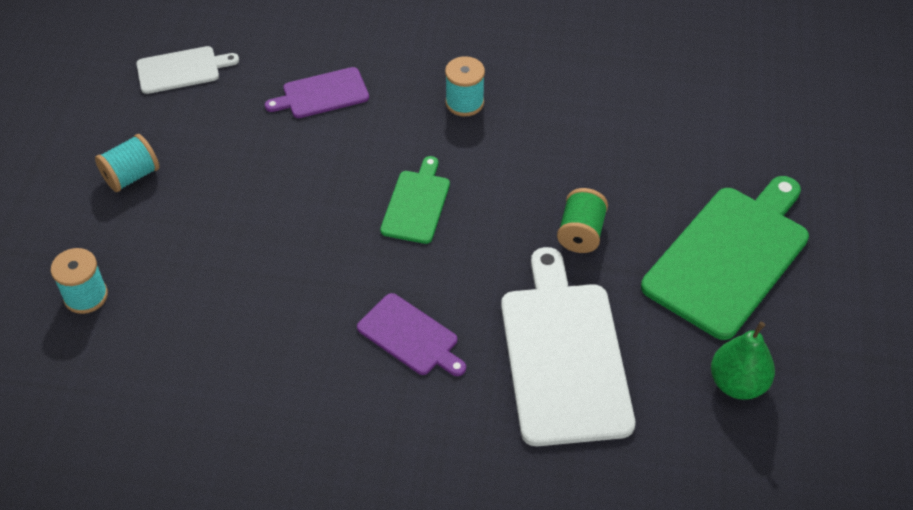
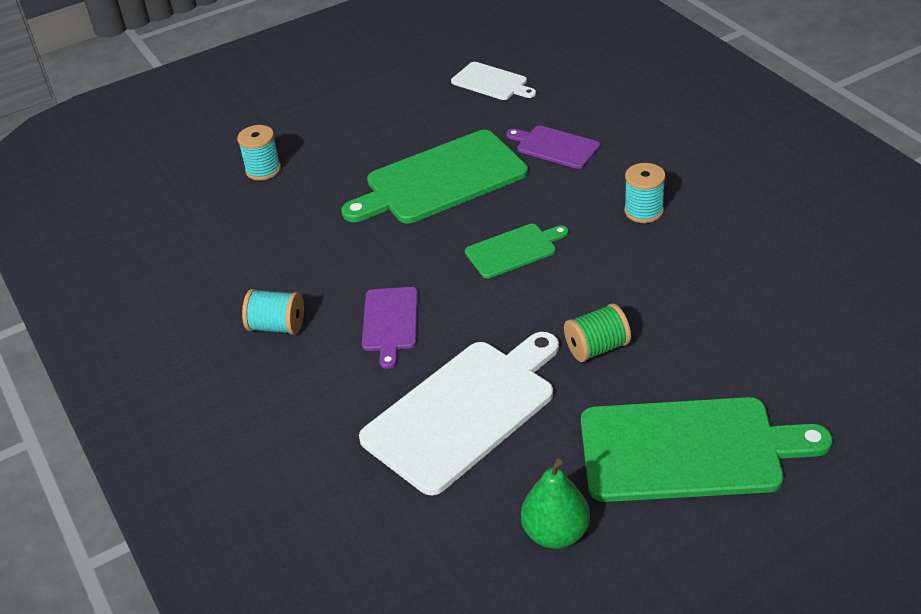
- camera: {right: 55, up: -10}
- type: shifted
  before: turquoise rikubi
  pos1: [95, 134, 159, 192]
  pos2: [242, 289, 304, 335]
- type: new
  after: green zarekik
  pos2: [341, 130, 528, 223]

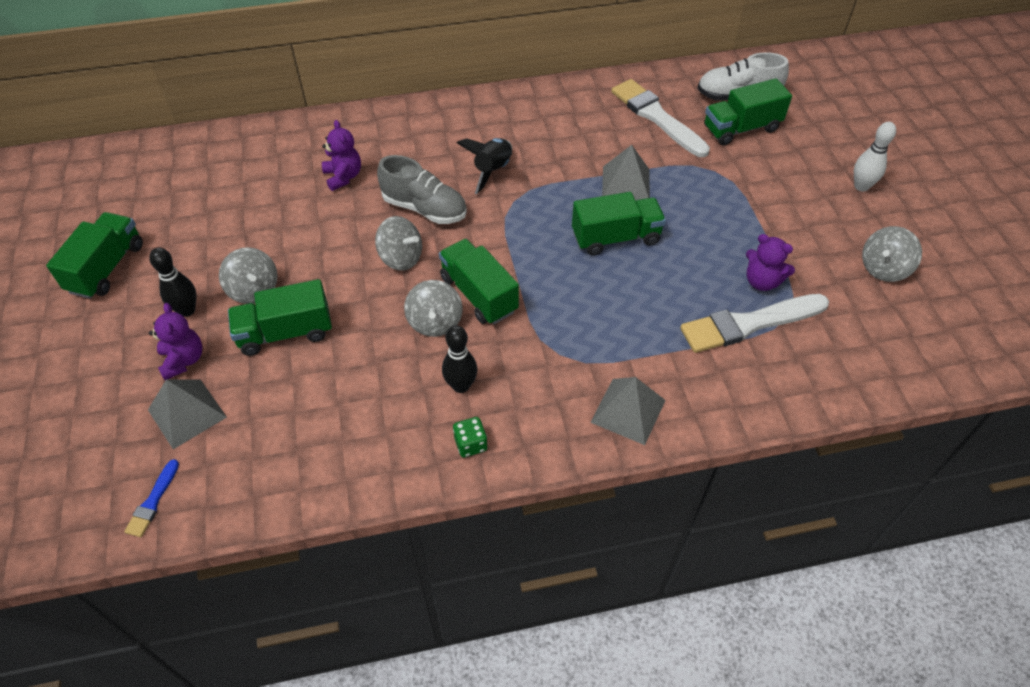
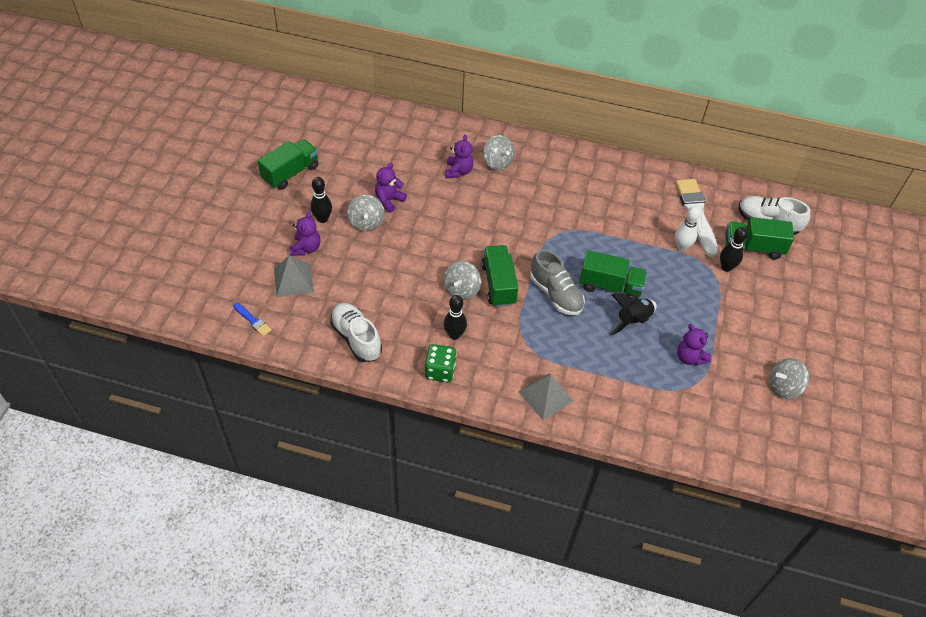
- camera: {right: 25, up: 0}
- type: rotated
  before: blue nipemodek
  pos1: [124, 459, 179, 537]
  pos2: [233, 303, 272, 337]
  turn: -90
- type: gone
  before: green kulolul
  pos1: [228, 279, 332, 356]
- type: shifted
  before: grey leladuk
  pos1: [375, 216, 422, 271]
  pos2: [483, 135, 514, 170]
- type: shifted
  before: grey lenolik
  pos1: [377, 155, 467, 224]
  pos2: [530, 249, 585, 315]
- type: scaled
  before: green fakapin
  pos1: [453, 417, 487, 458]
  pos2: [425, 344, 457, 383]
  scale: 1.51
- type: shifted
  before: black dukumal
  pos1: [457, 138, 512, 194]
  pos2: [610, 293, 657, 336]
- type: gone
  before: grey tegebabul
  pos1: [602, 145, 650, 201]
- type: gone
  before: white nipemodek
  pos1: [680, 294, 829, 353]
- type: shifted
  before: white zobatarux
  pos1: [854, 122, 896, 191]
  pos2: [675, 206, 701, 251]
- type: new
  after: white lenolik
  pos2: [330, 303, 382, 362]
- type: new
  after: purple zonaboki
  pos2: [375, 163, 407, 213]
- type: new
  after: black zobatarux
  pos2: [720, 227, 748, 272]

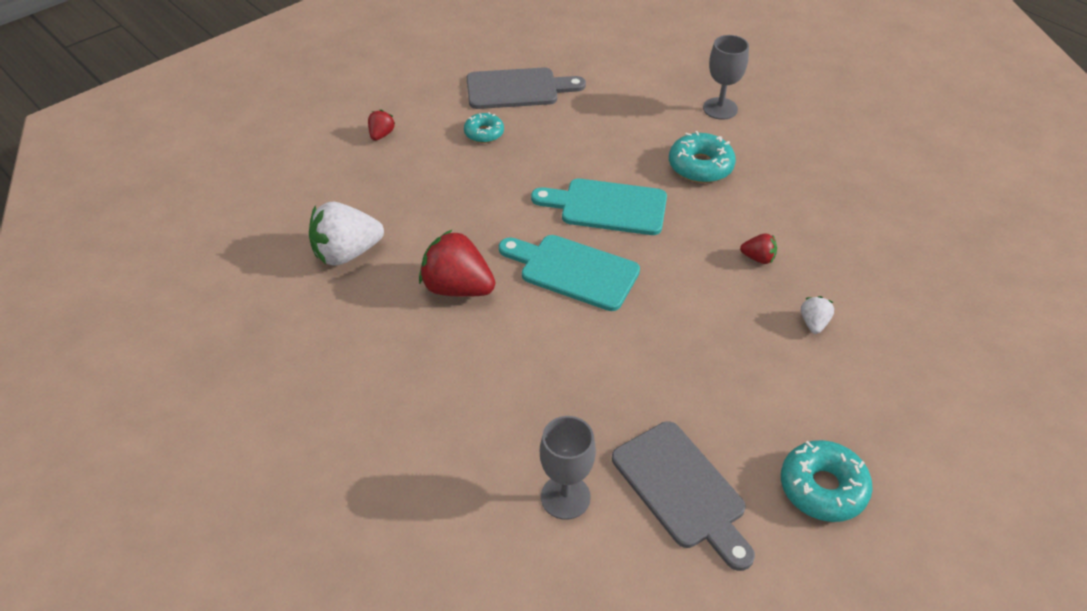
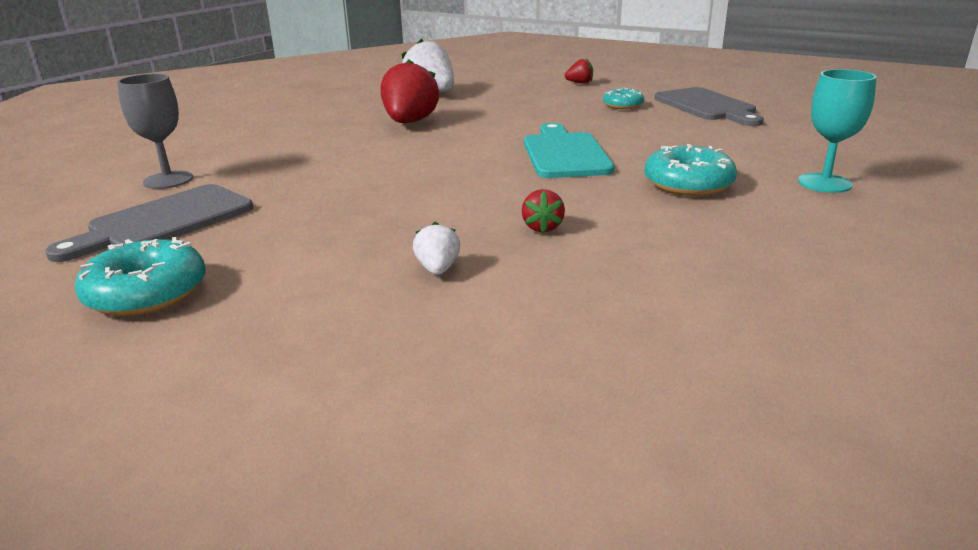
- camera: {right: 75, up: -20}
- type: gone
  before: turquoise zarekik
  pos1: [499, 235, 640, 311]
- type: repainted
  before: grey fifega
  after: turquoise fifega
  pos1: [703, 35, 749, 120]
  pos2: [798, 69, 877, 193]
- type: rotated
  before: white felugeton
  pos1: [801, 296, 834, 334]
  pos2: [413, 222, 460, 275]
  turn: -90

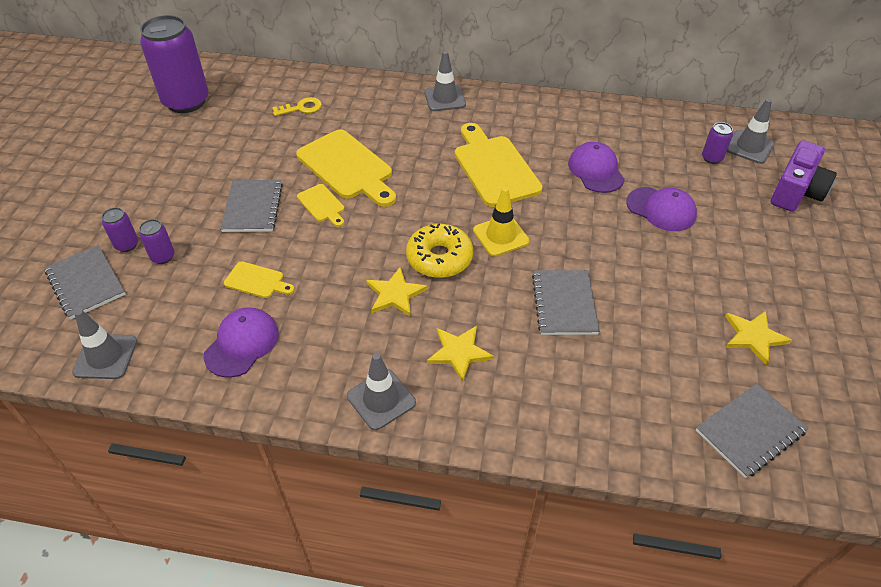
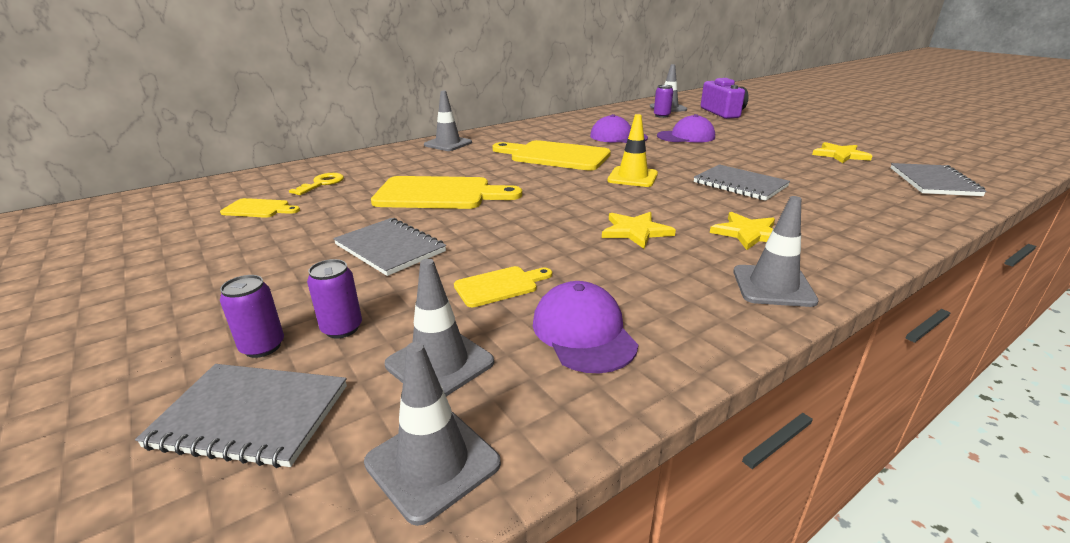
- camera: {right: -45, up: -20}
- type: gone
  before: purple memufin
  pos1: [140, 15, 209, 113]
- type: shifted
  before: yellow zarekik
  pos1: [297, 184, 345, 227]
  pos2: [220, 198, 300, 218]
- type: gone
  before: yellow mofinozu
  pos1: [406, 223, 473, 278]
- type: new
  after: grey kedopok
  pos2: [385, 259, 494, 396]

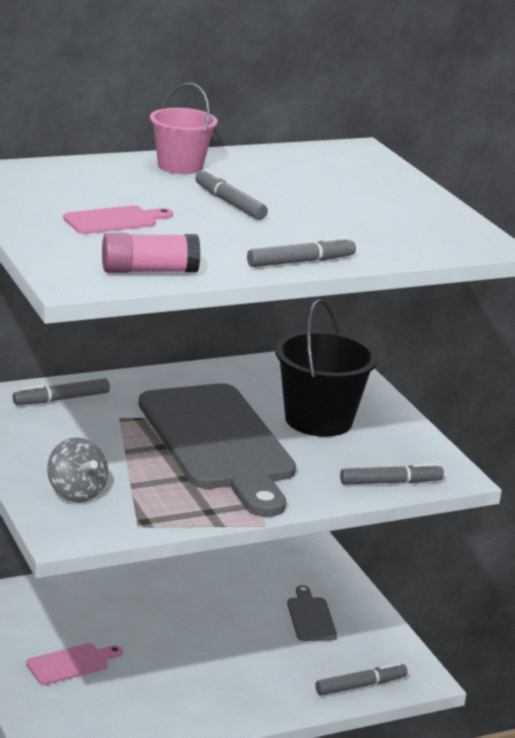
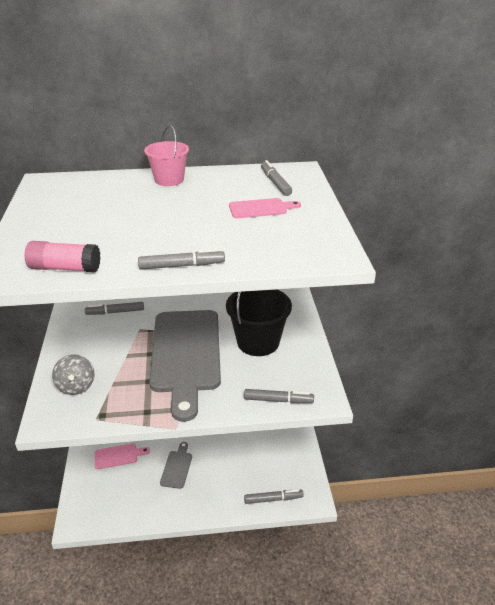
- camera: {right: 20, up: 10}
- type: shifted
  before: pink zarekik
  pos1: [63, 205, 173, 234]
  pos2: [229, 198, 301, 218]
- type: shifted
  before: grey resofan
  pos1: [195, 168, 268, 220]
  pos2: [261, 160, 292, 196]
- type: shifted
  before: grey zarekik
  pos1: [287, 585, 337, 641]
  pos2: [160, 442, 192, 489]

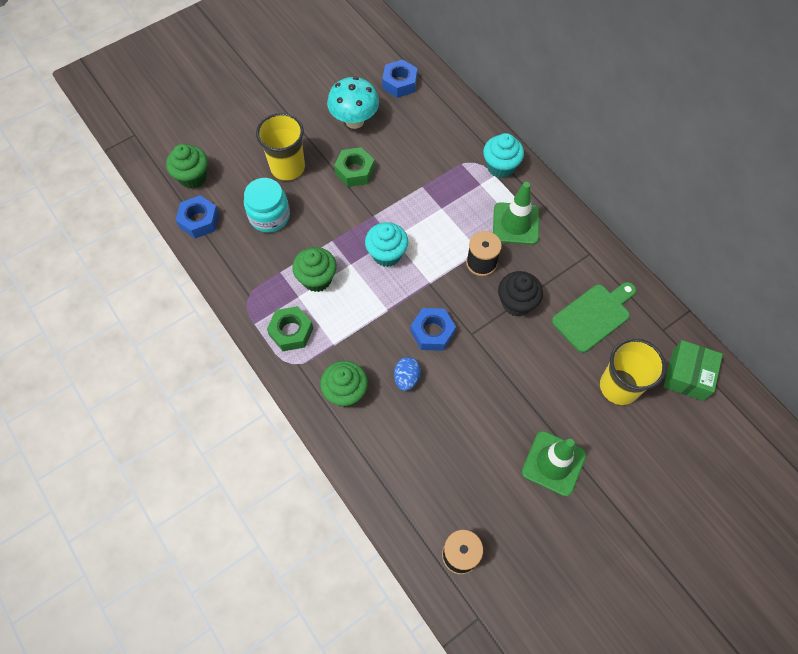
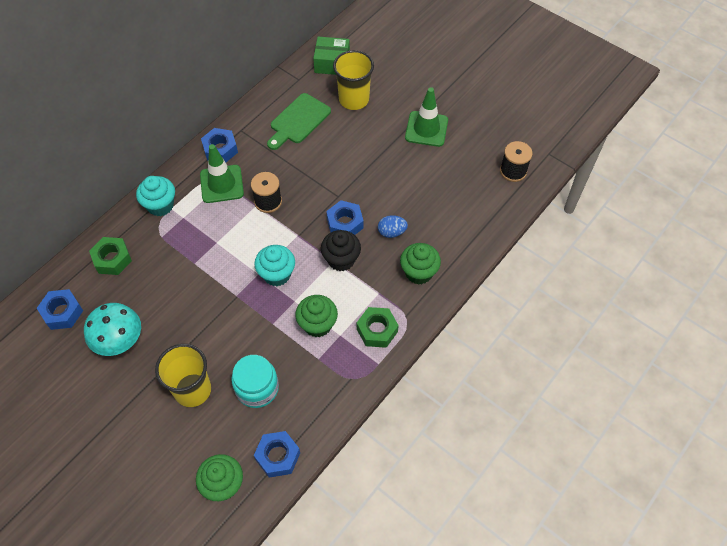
- camera: {right: -105, up: -5}
- type: shifted
  before: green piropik
  pos1: [334, 147, 375, 187]
  pos2: [89, 237, 132, 275]
- type: shifted
  before: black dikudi
  pos1: [498, 271, 543, 317]
  pos2: [321, 230, 361, 271]
- type: rotated
  before: green zarekik
  pos1: [552, 282, 636, 353]
  pos2: [267, 93, 331, 150]
  turn: -90
- type: new
  after: blue piropik
  pos2: [201, 128, 238, 162]

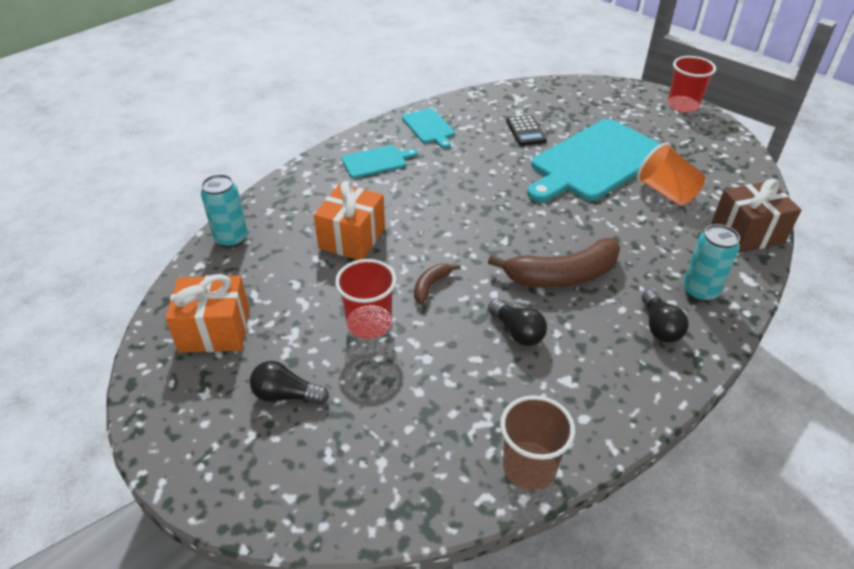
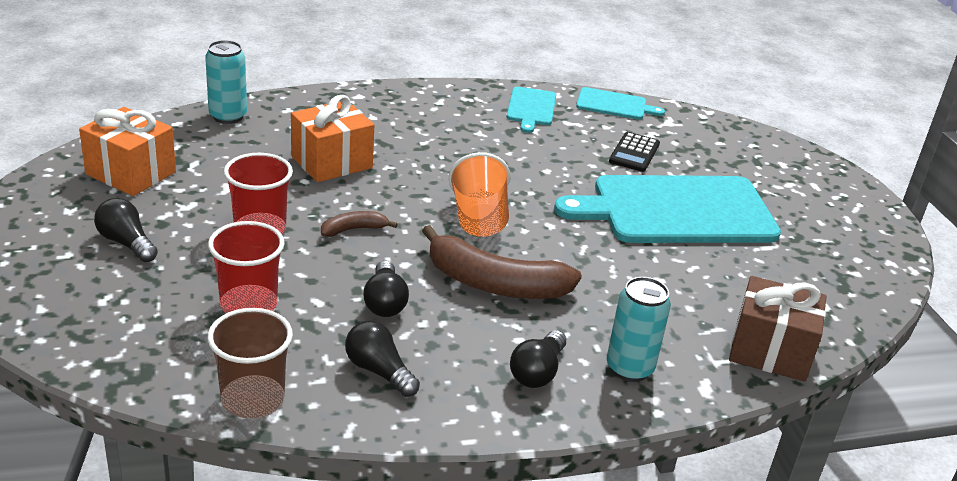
- camera: {right: 30, up: -10}
- type: shifted
  before: turquoise zarekik
  pos1: [342, 145, 417, 178]
  pos2: [576, 87, 665, 120]
- type: shifted
  before: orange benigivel
  pos1: [637, 142, 705, 205]
  pos2: [449, 152, 511, 237]
- type: shifted
  before: red benigivel
  pos1: [668, 56, 716, 113]
  pos2: [208, 221, 285, 313]
- type: new
  after: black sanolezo
  pos2: [345, 321, 420, 397]

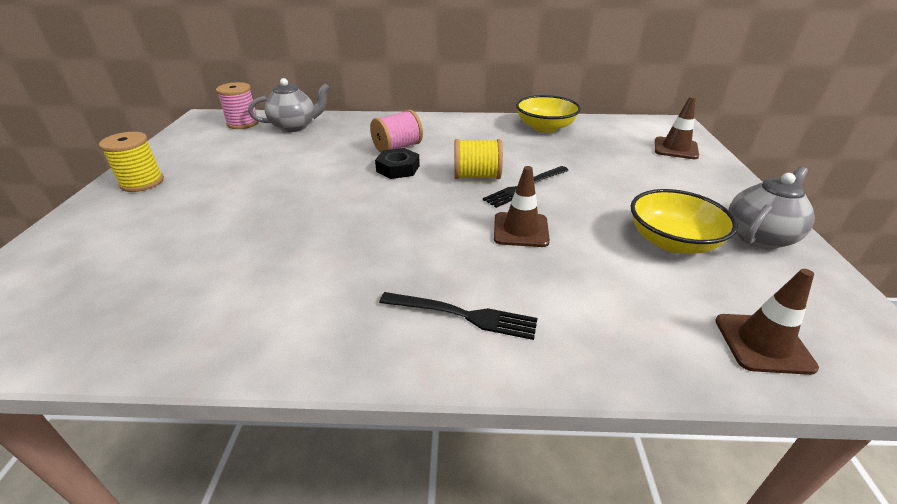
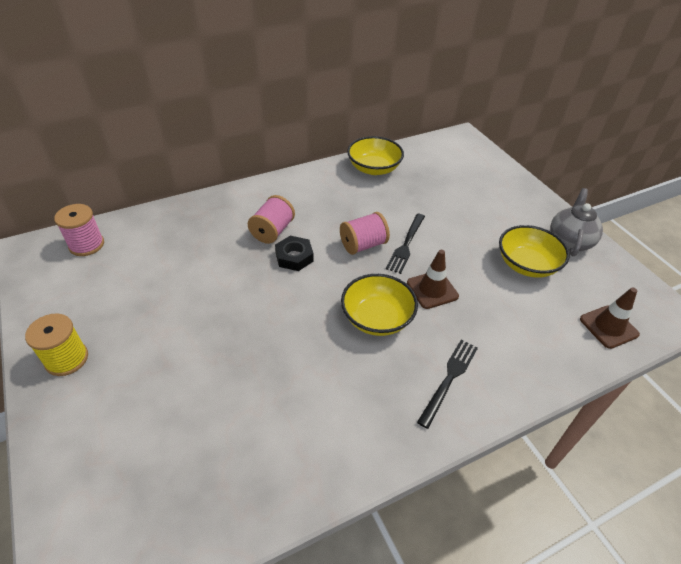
- camera: {right: -30, up: 10}
- type: gone
  before: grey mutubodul
  pos1: [248, 78, 330, 132]
- type: rotated
  before: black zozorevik
  pos1: [379, 292, 538, 340]
  pos2: [417, 340, 478, 429]
  turn: -45
- type: repainted
  before: yellow rikubi
  after: pink rikubi
  pos1: [454, 139, 503, 179]
  pos2: [340, 212, 390, 255]
- type: gone
  before: brown kedopok
  pos1: [655, 96, 699, 159]
- type: new
  after: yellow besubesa
  pos2: [341, 274, 418, 336]

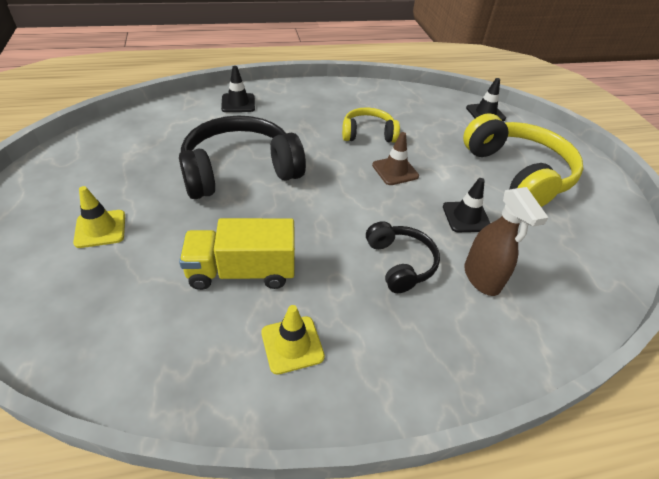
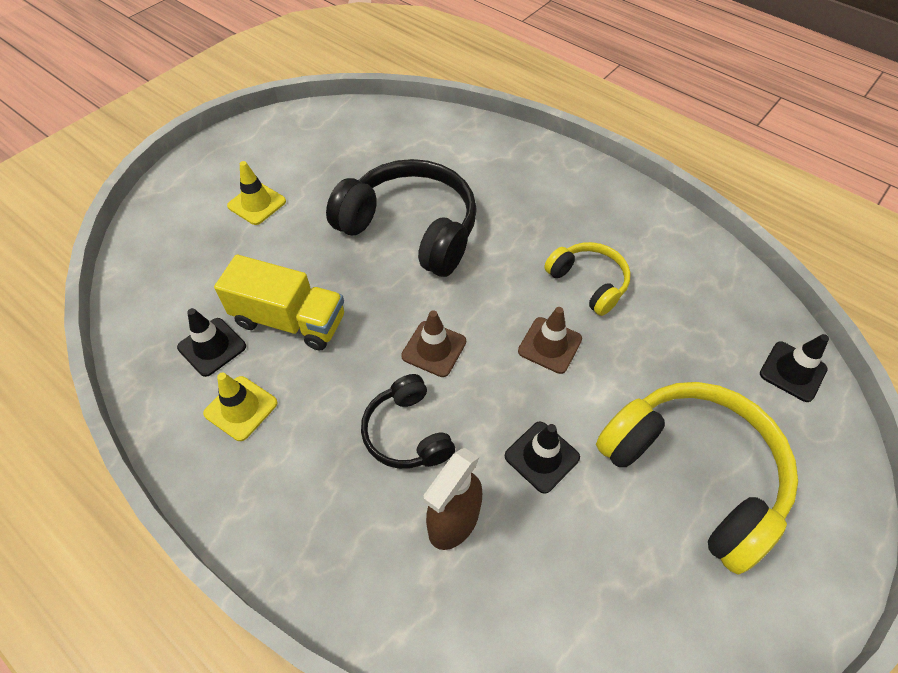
- camera: {right: 55, up: 10}
- type: rotated
  before: yellow kulolul
  pos1: [179, 218, 295, 290]
  pos2: [214, 255, 344, 351]
  turn: 150
- type: shifted
  before: black kedopok
  pos1: [221, 66, 255, 112]
  pos2: [177, 308, 246, 377]
- type: rotated
  before: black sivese
  pos1: [366, 221, 440, 293]
  pos2: [361, 374, 455, 469]
  turn: 120
- type: rotated
  before: yellow sivese
  pos1: [463, 114, 583, 207]
  pos2: [596, 382, 798, 575]
  turn: -75
- type: new
  after: brown kedopok
  pos2: [401, 310, 466, 377]

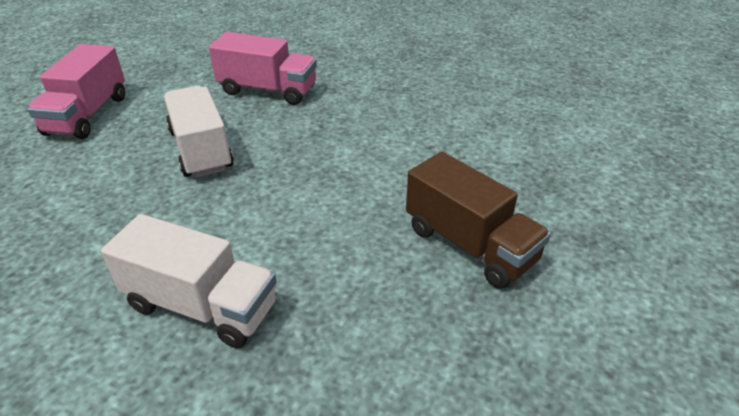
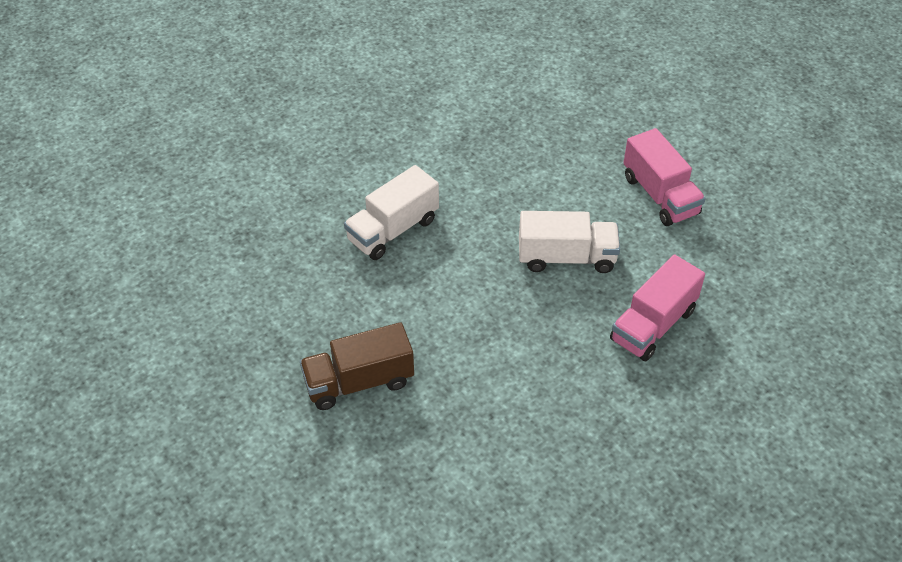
- camera: {right: 115, up: 10}
- type: rotated
  before: pink kulolul
  pos1: [27, 44, 125, 139]
  pos2: [623, 128, 706, 226]
  turn: -150

